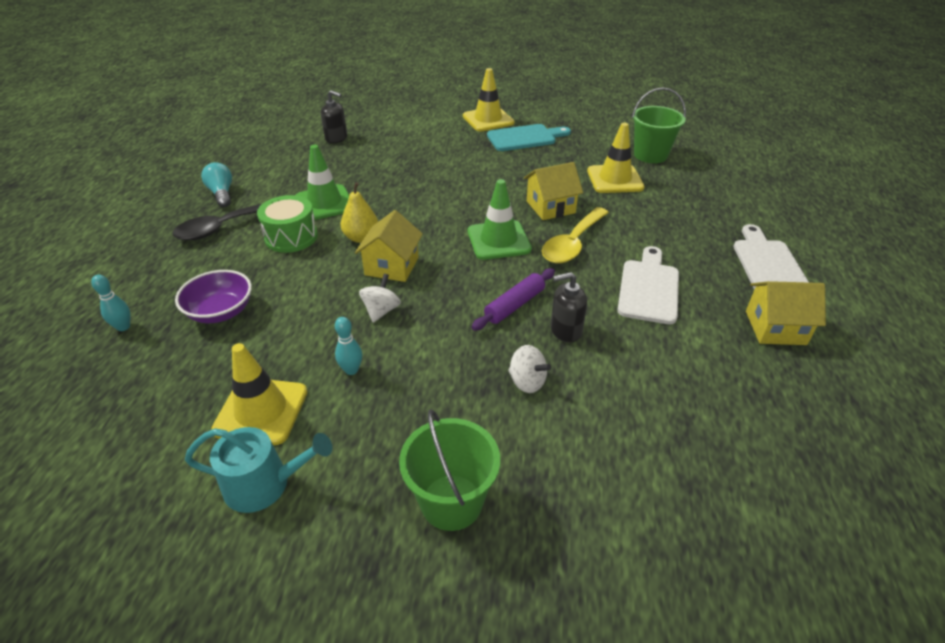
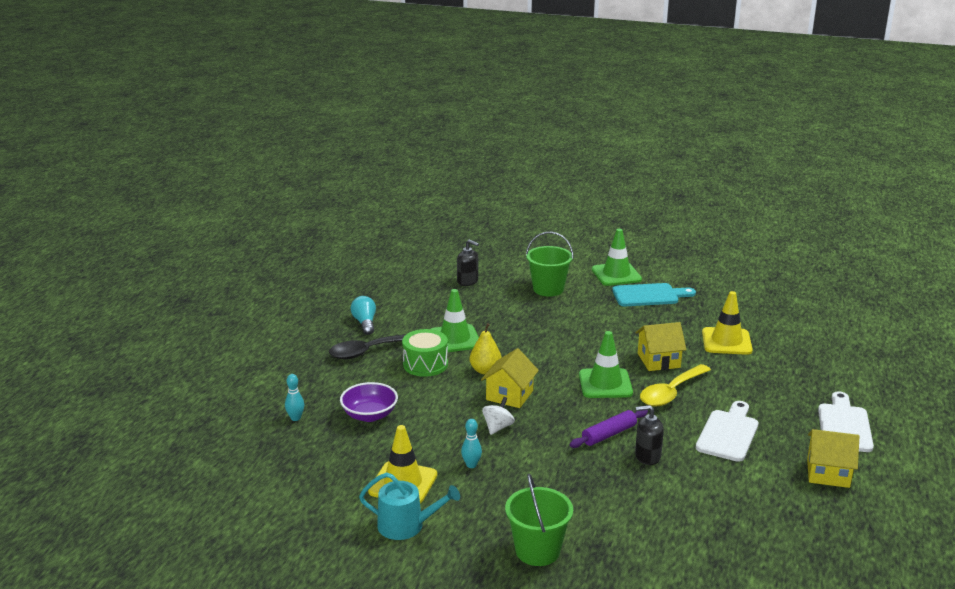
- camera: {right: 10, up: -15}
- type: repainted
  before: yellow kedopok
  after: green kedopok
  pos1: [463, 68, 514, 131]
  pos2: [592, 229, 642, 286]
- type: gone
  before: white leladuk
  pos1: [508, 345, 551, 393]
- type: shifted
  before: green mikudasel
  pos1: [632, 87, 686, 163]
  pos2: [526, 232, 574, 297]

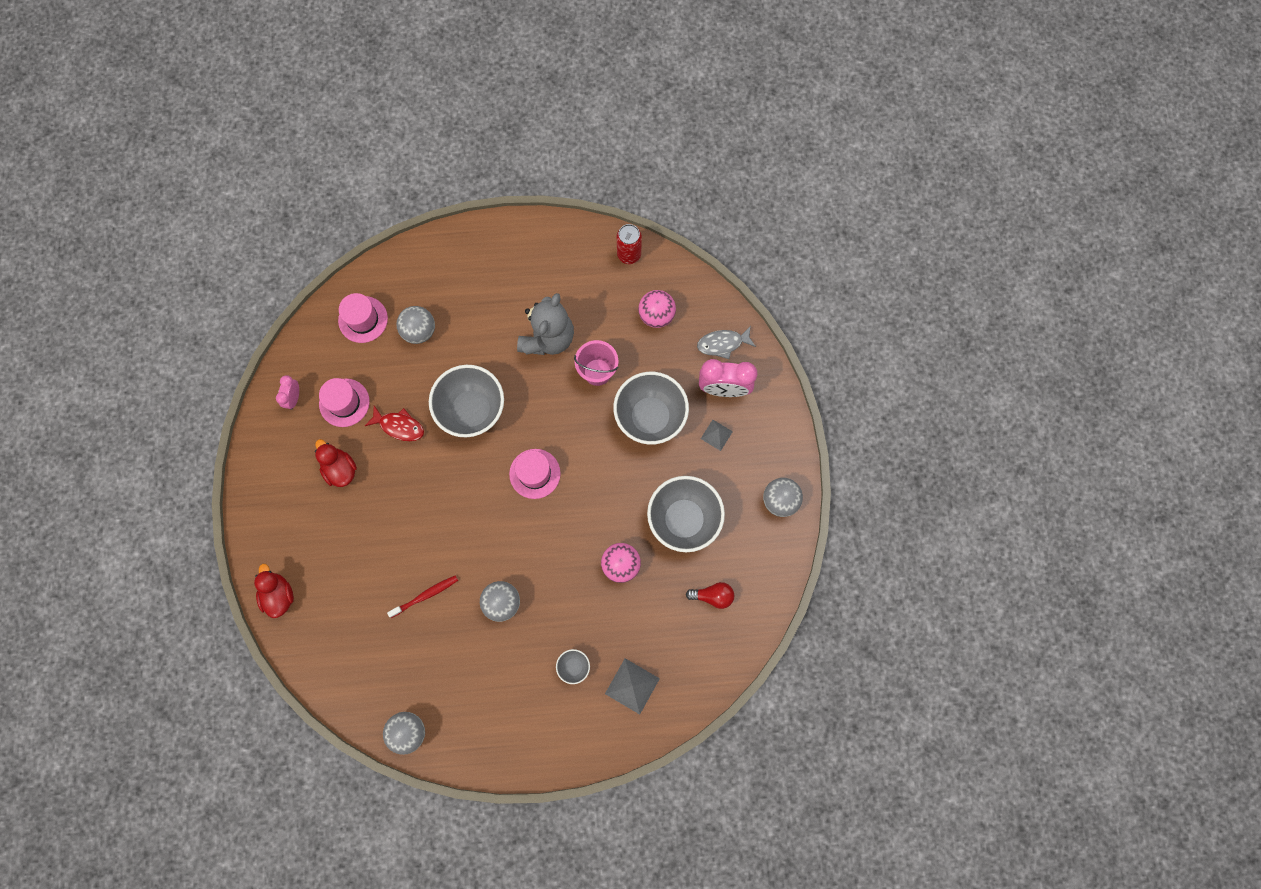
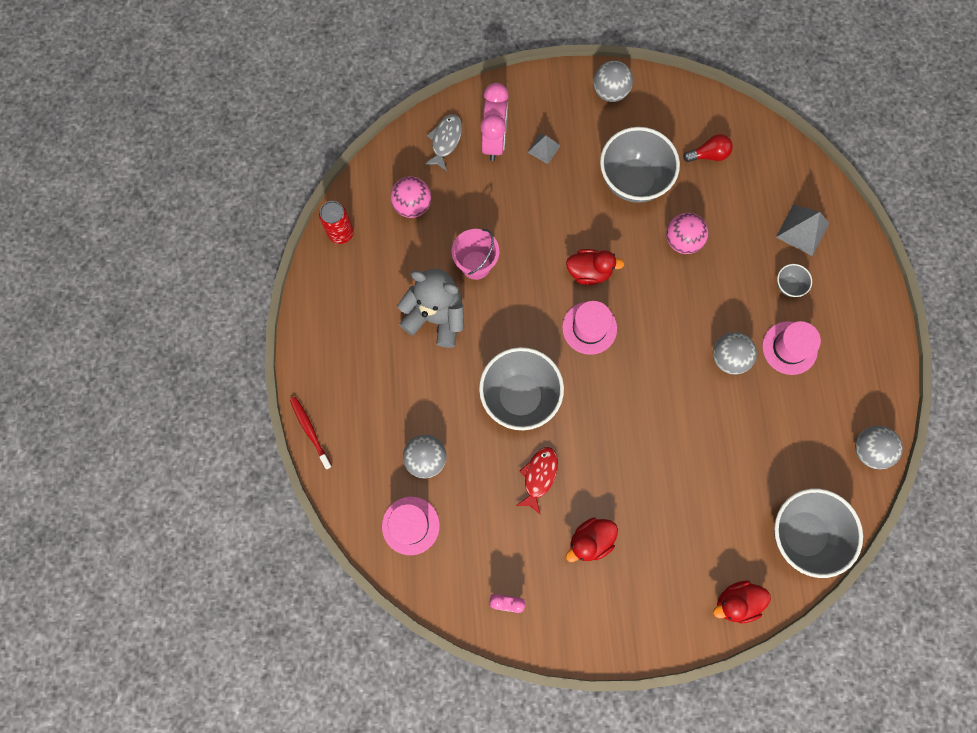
- camera: {right: -90, up: 0}
- type: shifted
  before: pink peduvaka
  pos1: [319, 378, 370, 427]
  pos2: [762, 321, 821, 375]
- type: shifted
  before: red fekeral
  pos1: [387, 575, 458, 618]
  pos2: [290, 397, 332, 470]
- type: shifted
  before: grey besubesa
  pos1: [613, 372, 689, 445]
  pos2: [774, 488, 863, 578]
- type: rotated
  before: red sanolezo
  pos1: [686, 582, 734, 609]
  pos2: [683, 134, 733, 162]
  turn: 75
- type: rotated
  before: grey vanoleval
  pos1: [697, 326, 756, 359]
  pos2: [424, 114, 462, 171]
  turn: -150
- type: new
  after: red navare
  pos2: [566, 249, 625, 285]

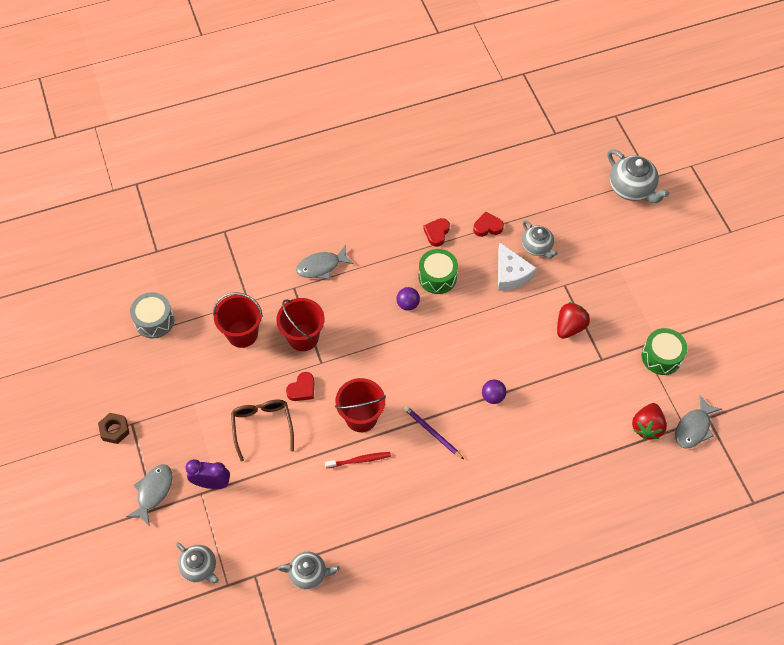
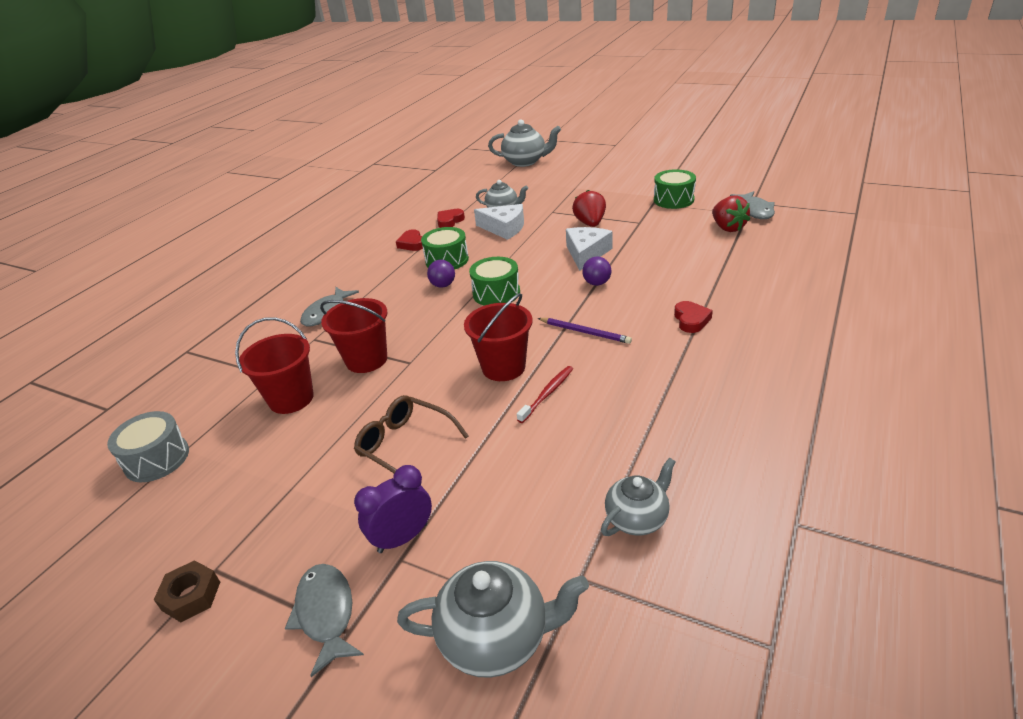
- camera: {right: -40, up: -25}
- type: scaled
  before: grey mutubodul
  pos1: [176, 542, 219, 583]
  pos2: [397, 561, 589, 678]
  scale: 1.54
- type: shifted
  before: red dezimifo
  pos1: [286, 372, 315, 401]
  pos2: [674, 301, 713, 333]
- type: rotated
  before: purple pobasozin
  pos1: [404, 406, 464, 459]
  pos2: [537, 318, 632, 344]
  turn: -150
- type: new
  after: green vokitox
  pos2: [469, 257, 520, 306]
- type: new
  after: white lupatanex
  pos2: [566, 227, 613, 271]

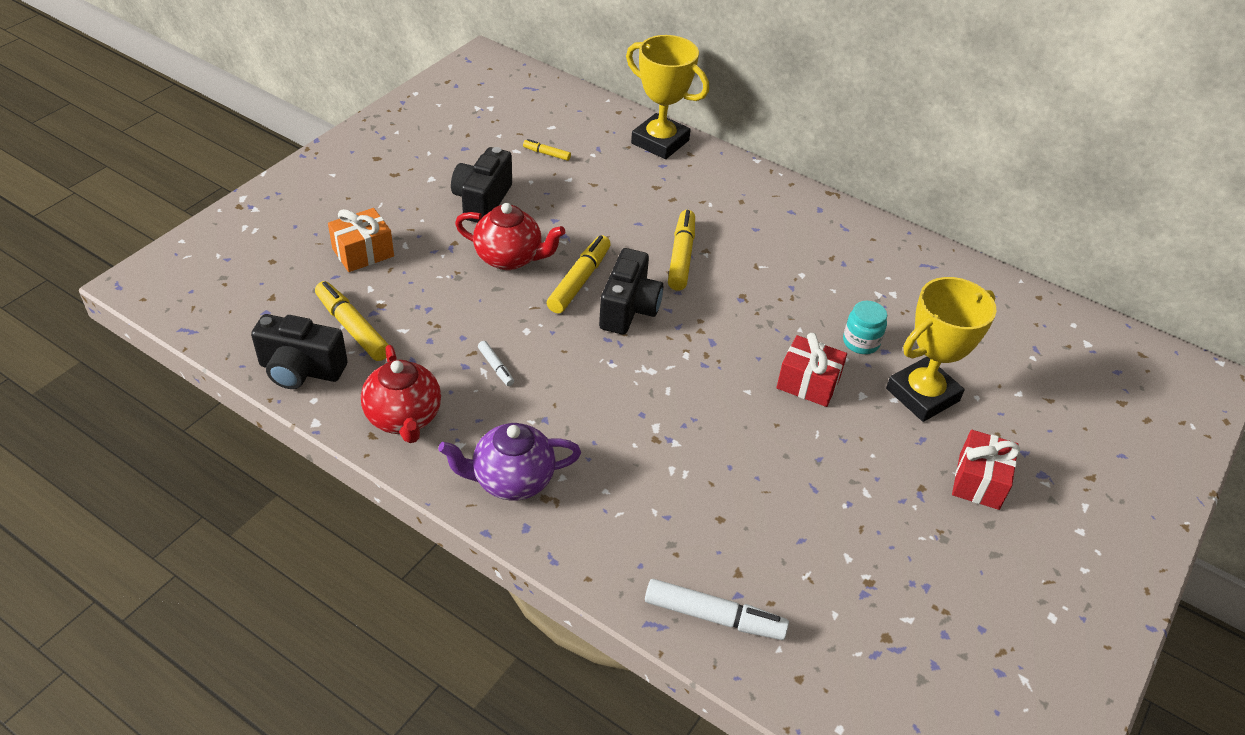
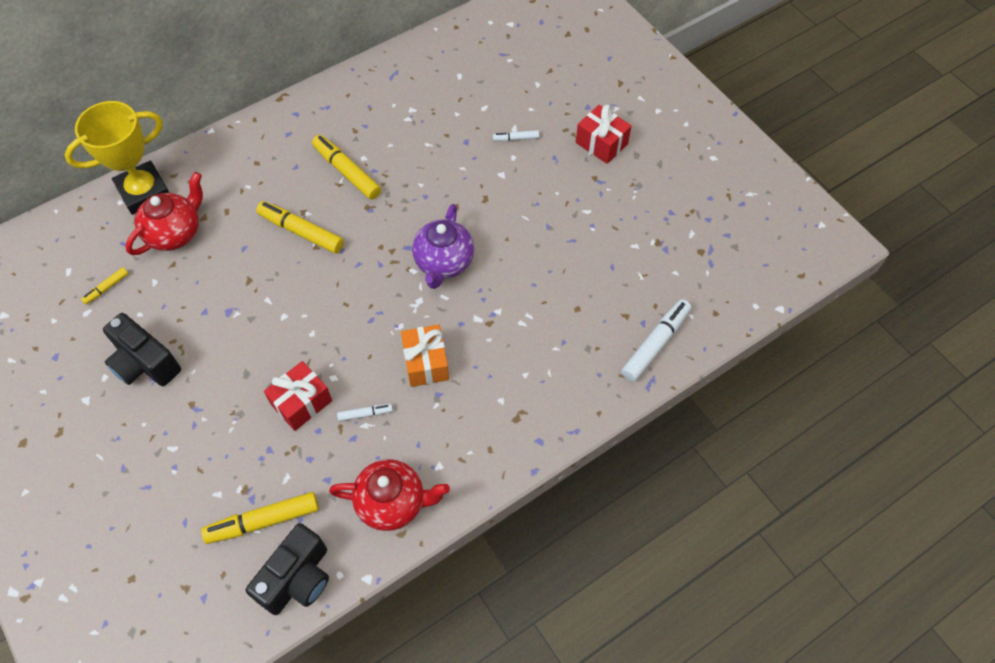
- camera: {right: -65, up: 15}
- type: shifted
  before: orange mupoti
  pos1: [328, 208, 394, 272]
  pos2: [401, 324, 449, 387]
- type: shifted
  before: purple mutubodul
  pos1: [438, 423, 581, 501]
  pos2: [412, 204, 474, 289]
- type: shifted
  before: red mutubodul
  pos1: [455, 203, 565, 270]
  pos2: [125, 172, 203, 255]
- type: shifted
  before: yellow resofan
  pos1: [547, 235, 611, 313]
  pos2: [312, 135, 381, 200]
- type: gone
  before: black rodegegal
  pos1: [599, 248, 663, 334]
- type: shifted
  before: red mupoti
  pos1: [777, 333, 847, 407]
  pos2: [264, 361, 332, 431]
- type: gone
  before: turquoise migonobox
  pos1: [843, 301, 887, 354]
- type: swapped
  before: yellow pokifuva
  after: white resofan
  pos1: [886, 277, 997, 422]
  pos2: [493, 130, 539, 141]

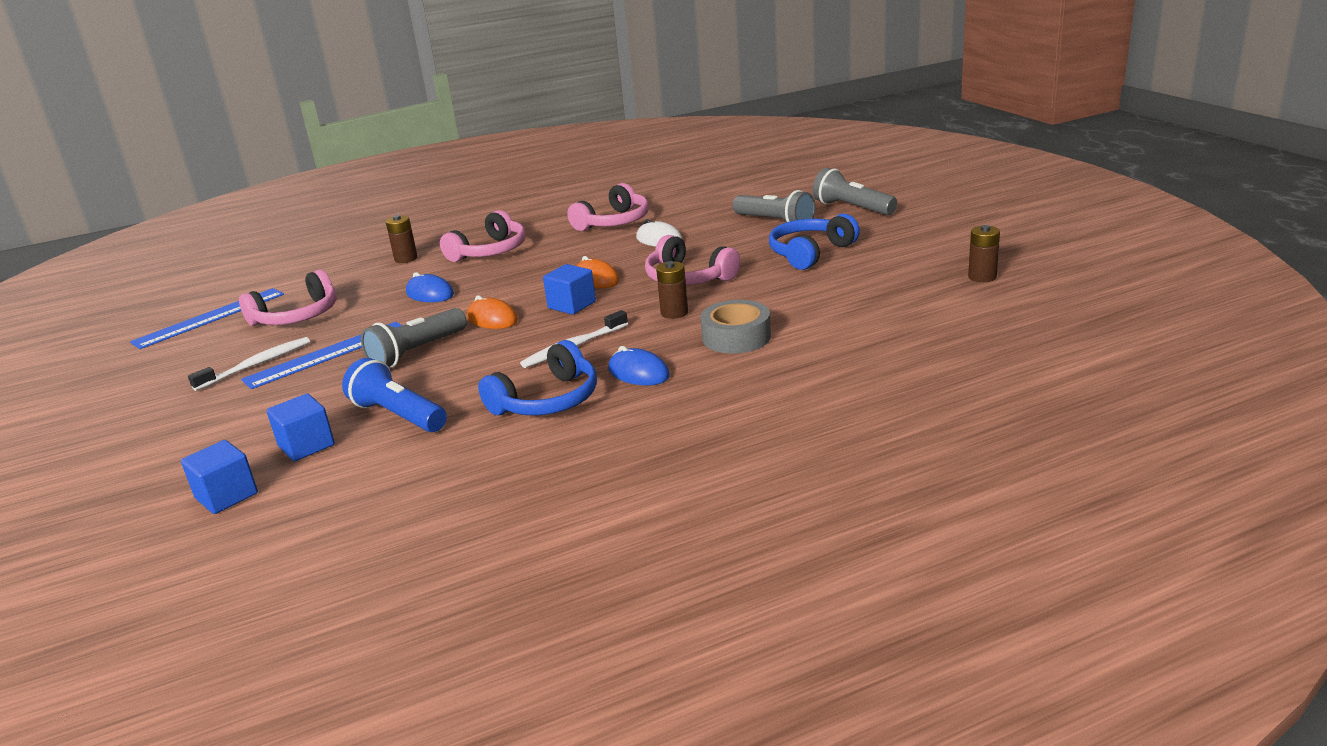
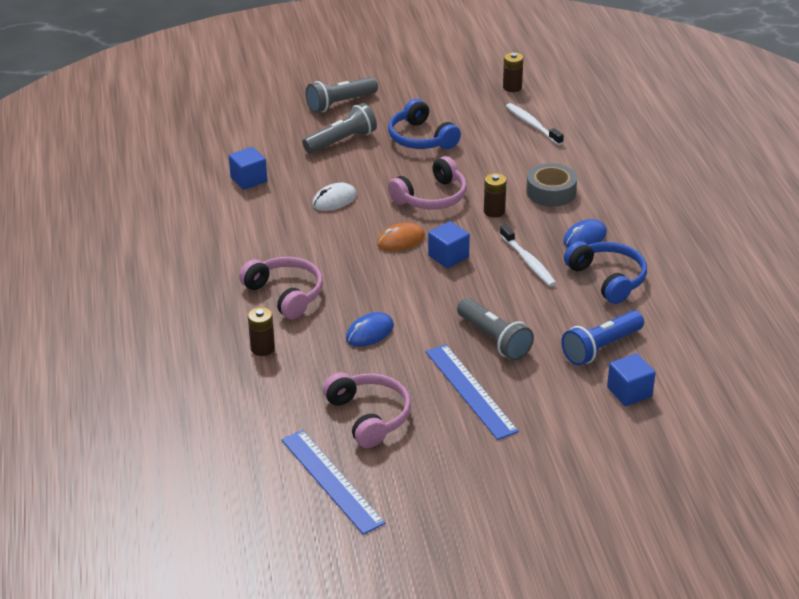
- camera: {right: -80, up: 10}
- type: shifted
  before: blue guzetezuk
  pos1: [181, 440, 258, 514]
  pos2: [229, 147, 267, 190]
- type: shifted
  before: white fekeral
  pos1: [188, 337, 310, 391]
  pos2: [506, 103, 564, 145]
- type: gone
  before: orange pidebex
  pos1: [467, 295, 518, 329]
- type: gone
  before: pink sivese
  pos1: [567, 183, 649, 231]

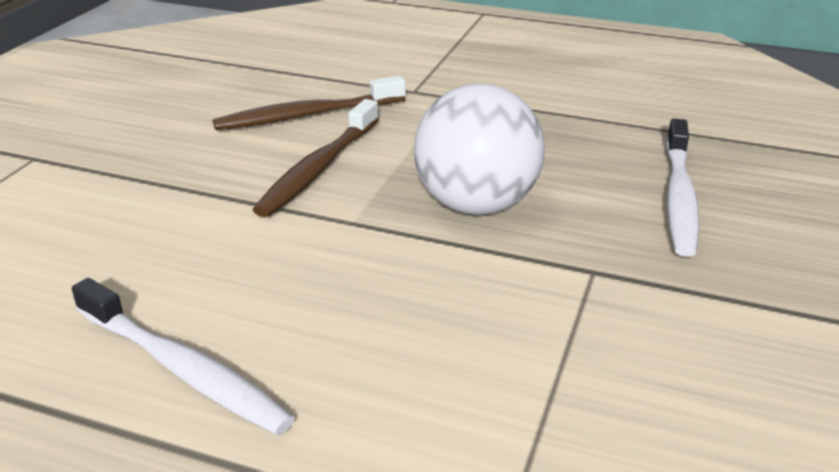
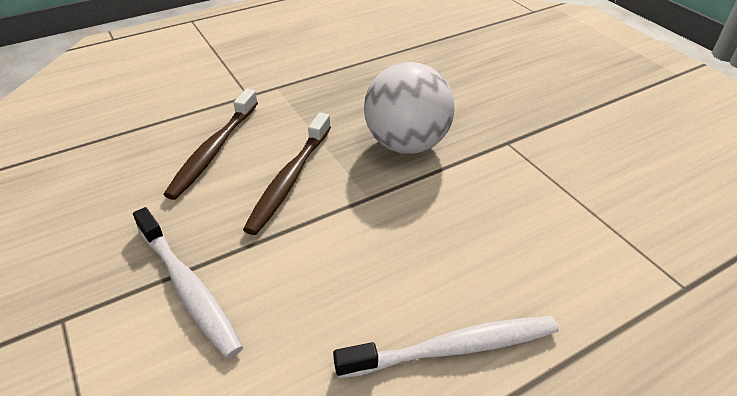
- camera: {right: -50, up: 10}
- type: rotated
  before: brown fekeral
  pos1: [253, 99, 379, 217]
  pos2: [243, 112, 331, 235]
  turn: 45
- type: shifted
  before: white fekeral
  pos1: [666, 119, 699, 257]
  pos2: [133, 207, 243, 359]

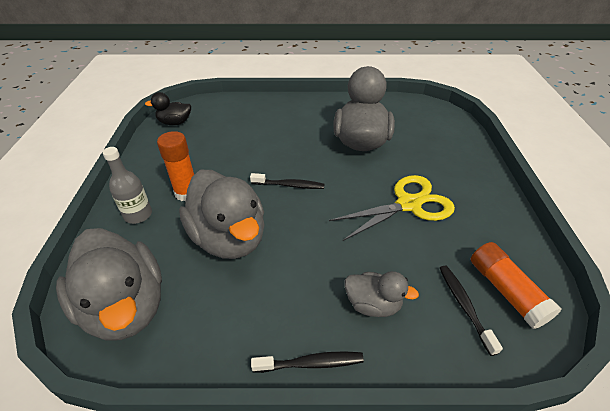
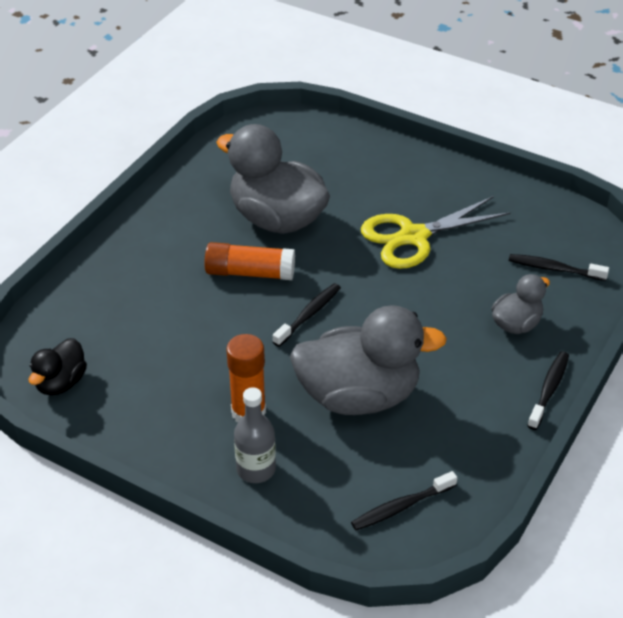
- camera: {right: -60, up: 0}
- type: swapped
  before: grey navare
  after: black fekeral
  pos1: [56, 228, 162, 340]
  pos2: [351, 471, 457, 530]
- type: rotated
  before: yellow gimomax
  pos1: [329, 175, 455, 241]
  pos2: [361, 196, 511, 269]
  turn: -120
- type: shifted
  before: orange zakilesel
  pos1: [470, 242, 561, 329]
  pos2: [205, 242, 295, 280]

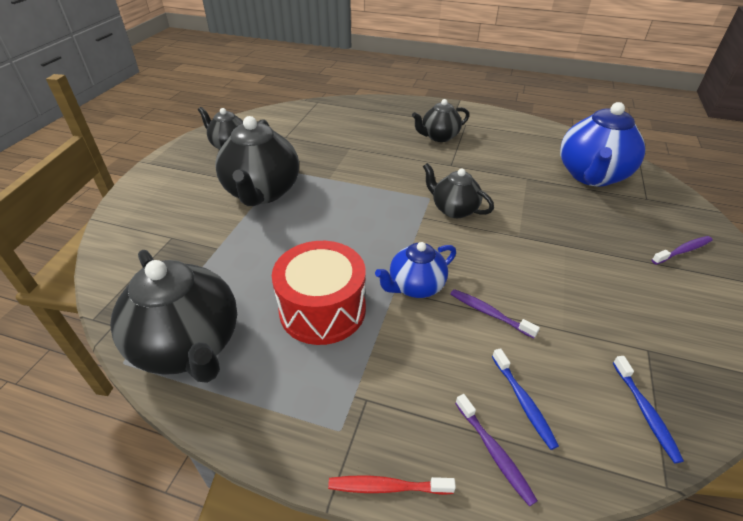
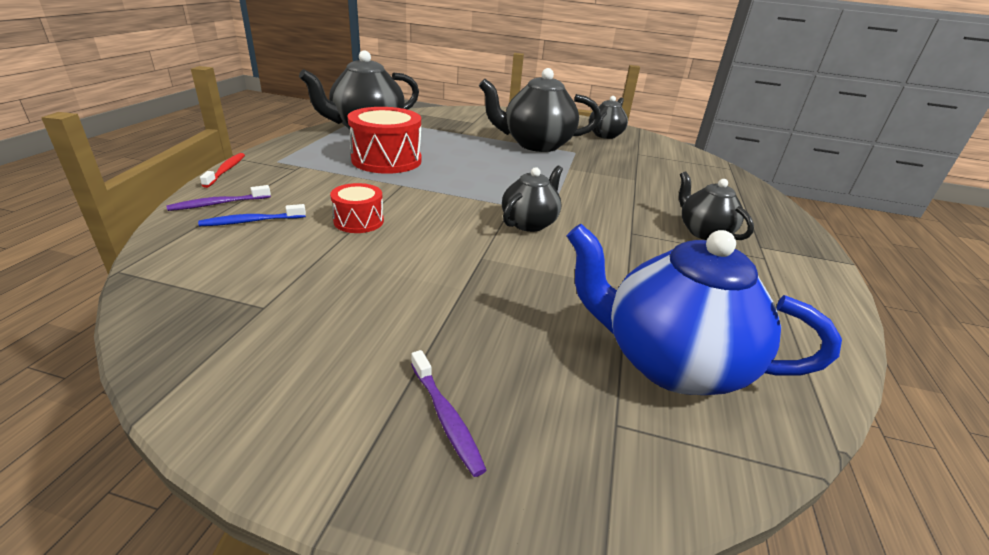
- camera: {right: 85, up: -10}
- type: gone
  before: blue mutubodul
  pos1: [375, 242, 456, 298]
- type: swapped
  before: purple fekeral
  after: red vokitox
  pos1: [450, 289, 540, 338]
  pos2: [330, 183, 384, 233]
- type: gone
  before: blue fekeral
  pos1: [613, 356, 684, 463]

